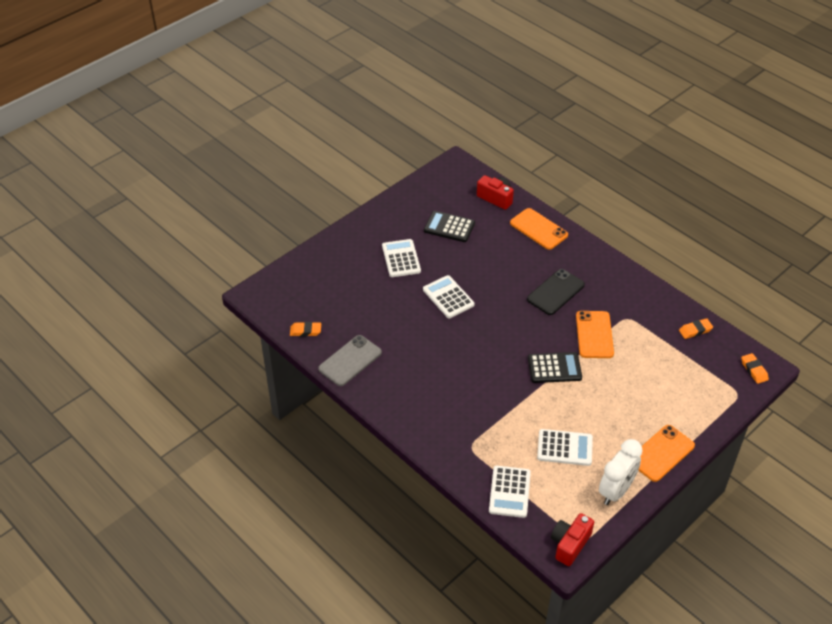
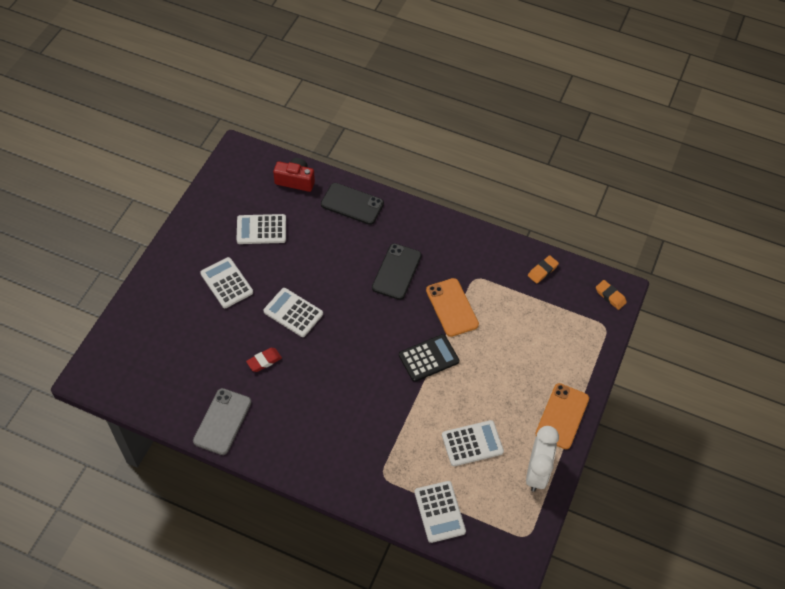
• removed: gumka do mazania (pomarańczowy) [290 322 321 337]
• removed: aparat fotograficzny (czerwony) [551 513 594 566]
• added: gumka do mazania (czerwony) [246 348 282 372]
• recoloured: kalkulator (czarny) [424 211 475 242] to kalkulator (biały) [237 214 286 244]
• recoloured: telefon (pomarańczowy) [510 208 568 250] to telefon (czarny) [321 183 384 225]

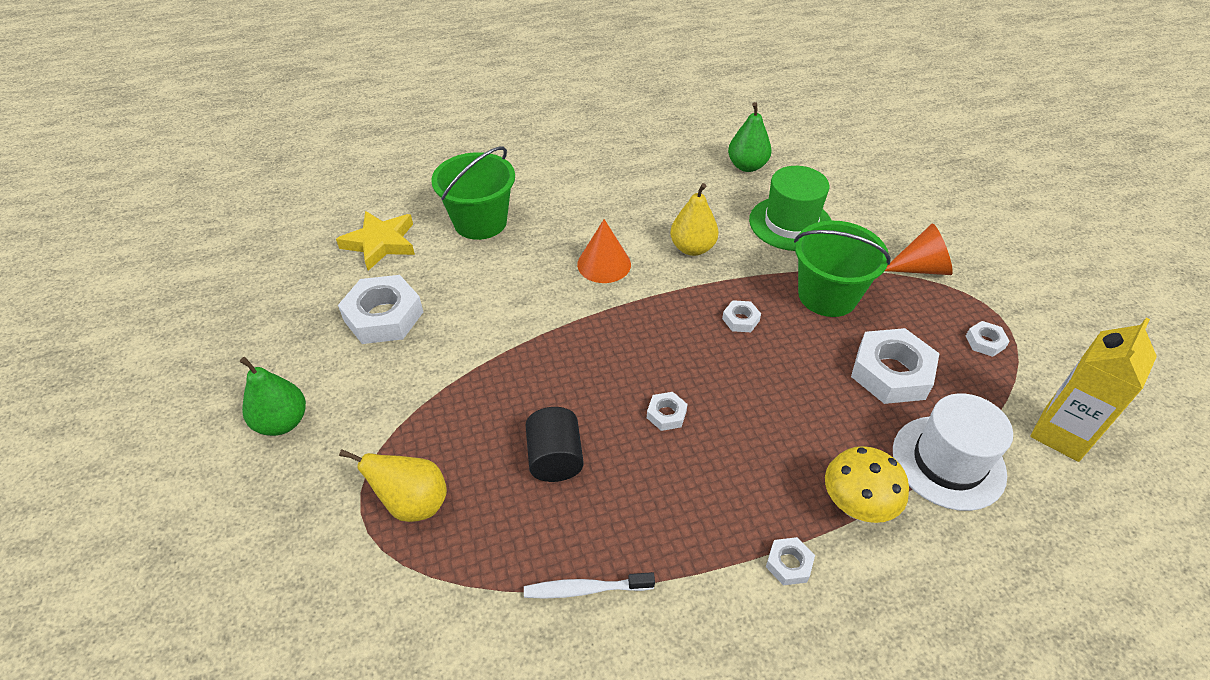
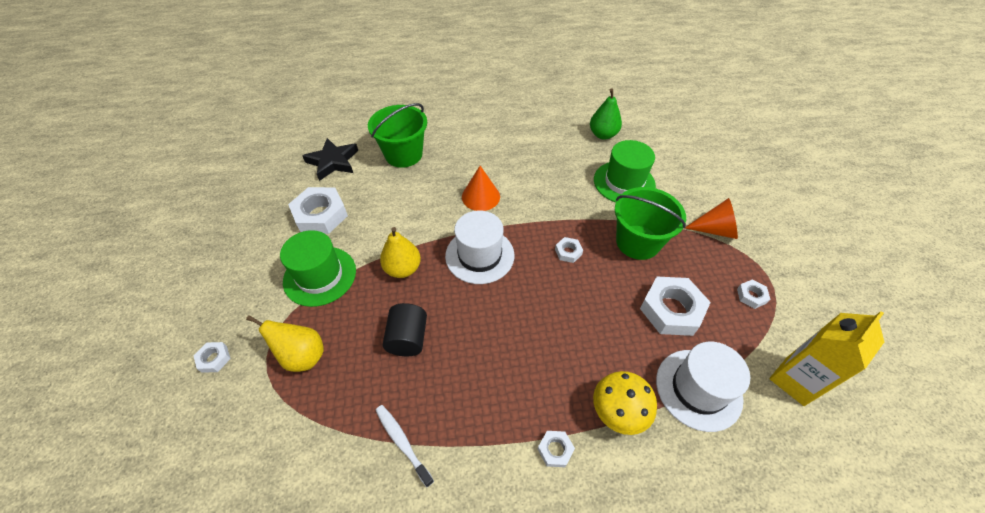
• removed: gruszka (zielony) [240 357 306 436]
• added: kapelusz (zielony) [280 230 356 307]
• added: kapelusz (biały) [445 211 514 284]
• moved: nakrętka (biały) [647 392 688 431] to [194 342 231 373]
• moved: gruszka (żółty) [670 183 719 256] to [380 227 421 278]
• recoloured: gwiazda (żółty) [336 211 415 271] to gwiazda (czarny) [303 138 358 181]
• turned: szczoteczka do zębów (biały) [524 572 655 599] = [376 405 434 487] 45 degrees clockwise

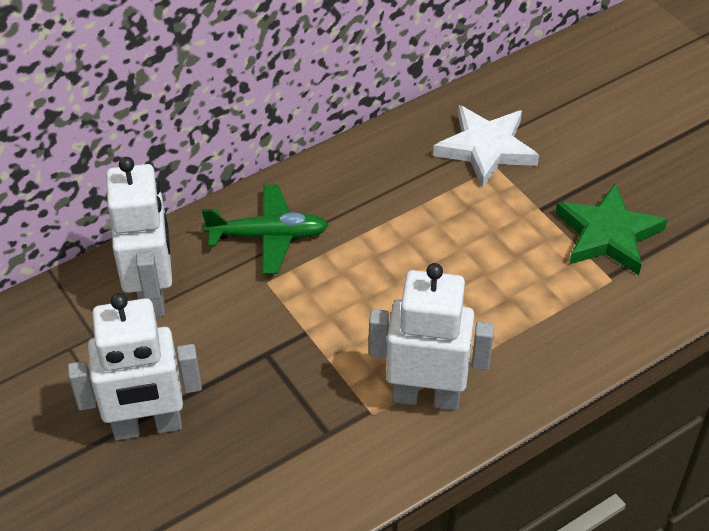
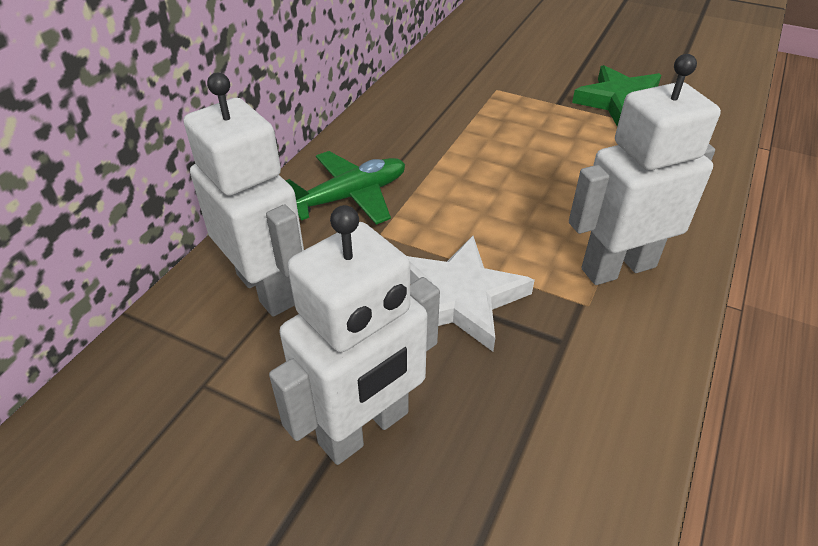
• moved: gwiazda (biały) [433 105 539 188] to [407 236 535 352]

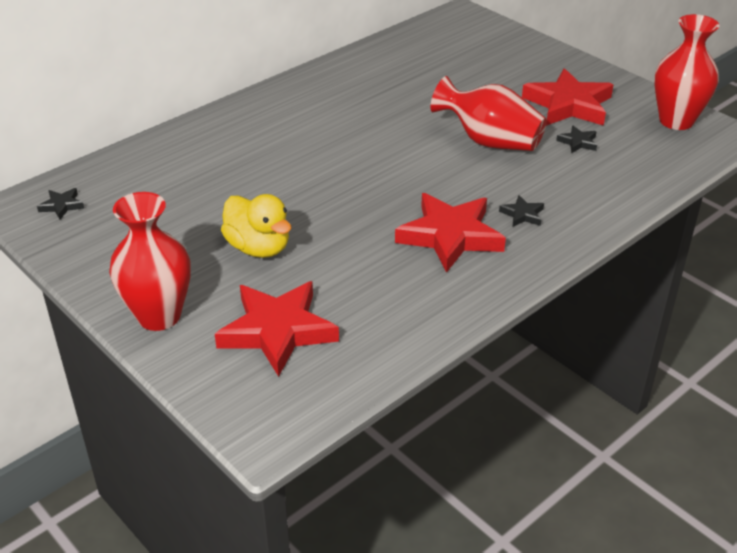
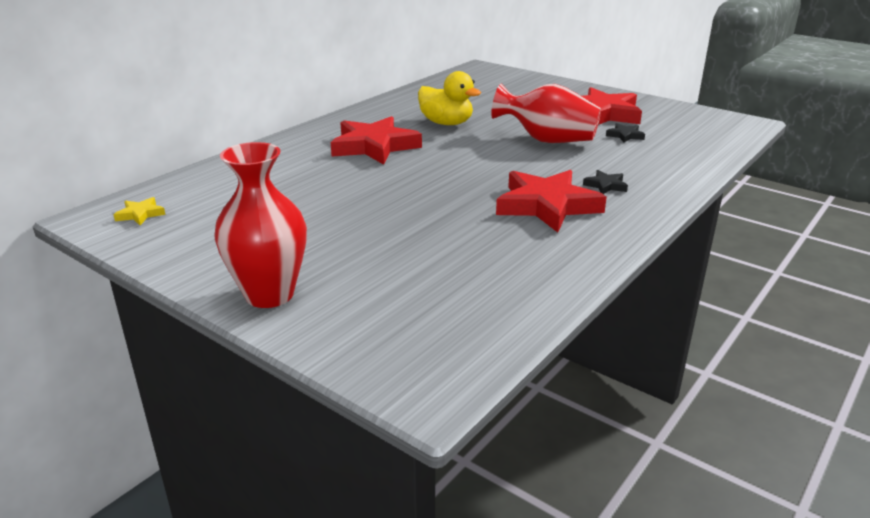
• removed: wazon (czerwony) [654 14 720 130]
• moved: gwiazda (czerwony) [215 281 339 377] to [331 116 422 165]
• moved: kaczka (żółty) [221 194 291 258] to [418 71 481 125]
• recoloured: gwiazda (czarny) [37 188 84 219] to gwiazda (żółty) [113 197 166 225]

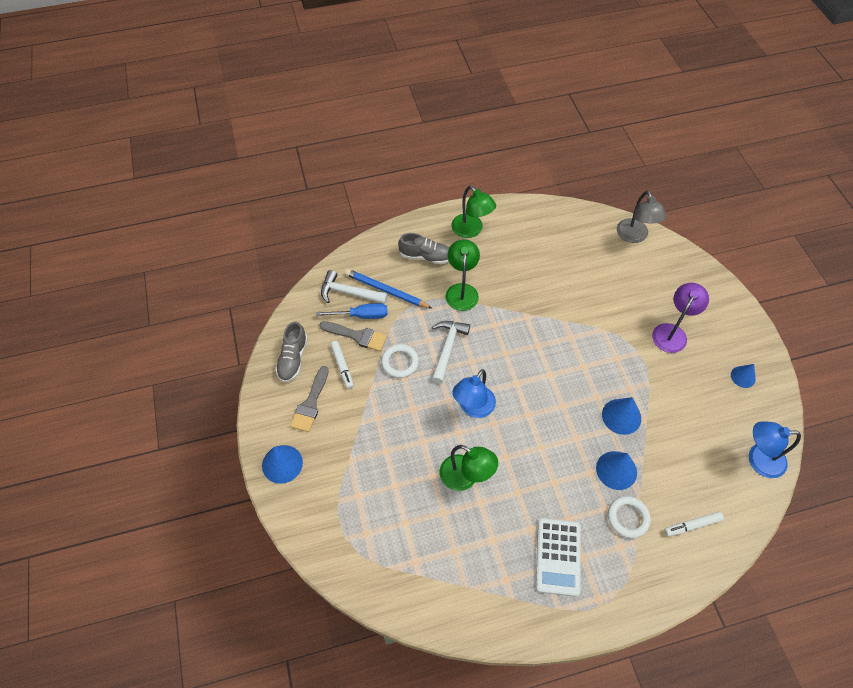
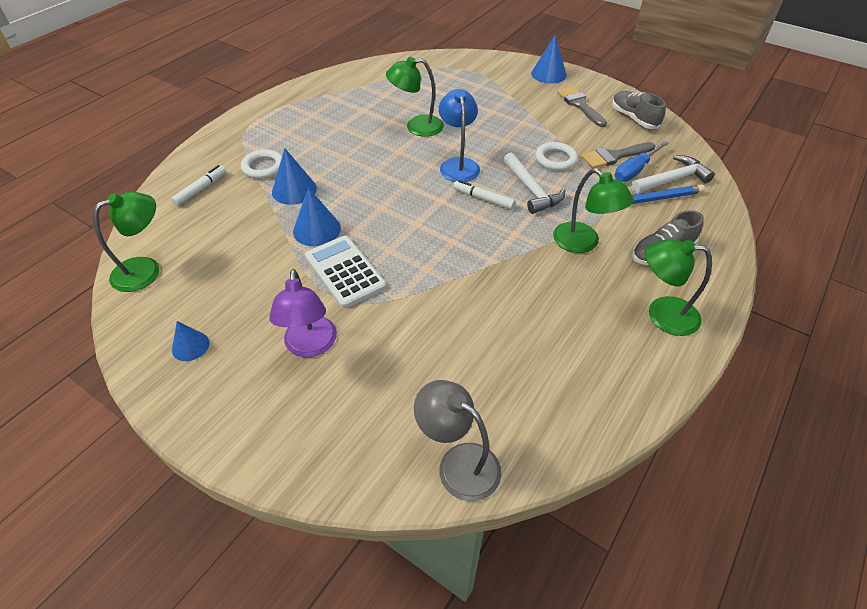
• moved: flamaster (biały) [330 341 354 389] to [453 180 515 210]
• moved: kalkulator (biały) [536 518 581 597] to [305 236 386 308]
• recoloured: lampka (niebieski) [749 422 801 478] to lampka (zielony) [93 192 159 292]

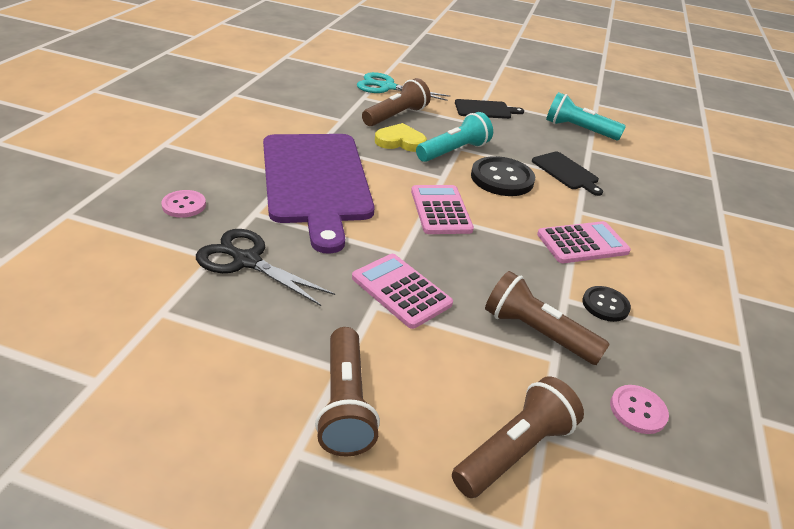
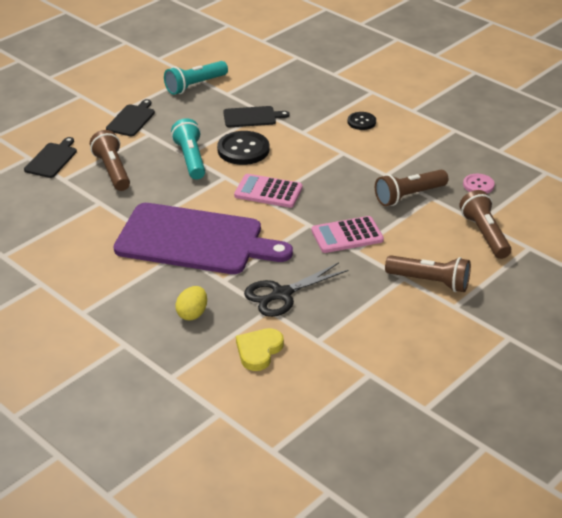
• removed: kalkulator (różowy) [537 221 631 263]
• moved: serce (żółty) [375 123 427 152] to [236 328 284 371]
• moved: guzik (czarny) [582 286 631 322] to [348 112 376 130]
• replaced: guzik (różowy) [161 190 206 218] to jajko (żółty) [175 286 207 320]
• replaced: nożyczki (turkusowy) [357 72 450 101] to deska do krojenia (czarny) [24 137 77 178]

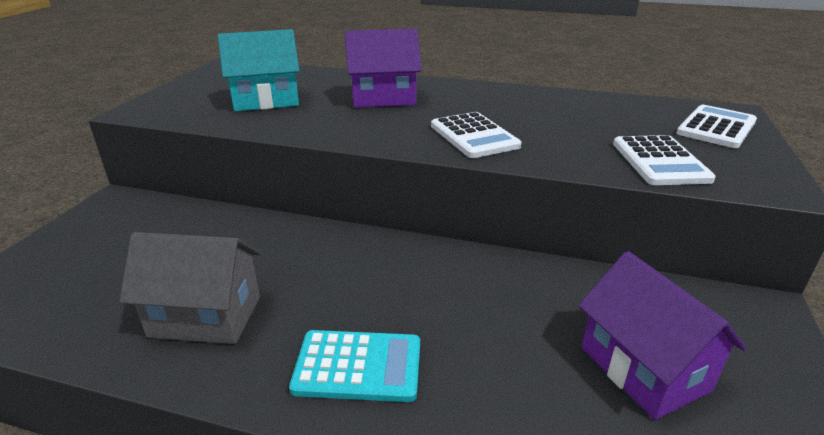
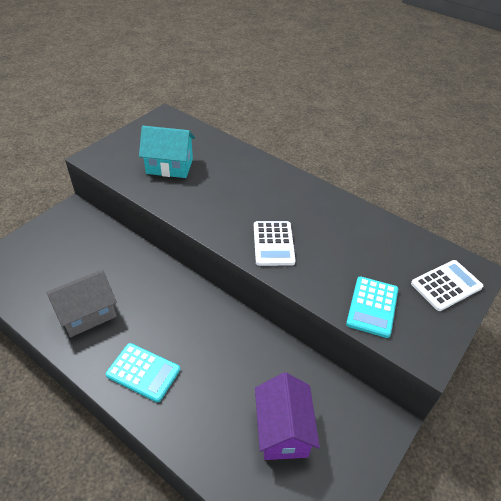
• removed: domek (fioletowy) [345 29 421 108]
• recoloured: kalkulator (biały) [613 135 716 185] to kalkulator (turkusowy) [346 276 398 338]
• turned: domek (szary) [119 232 261 344] = [46 270 117 337] 60 degrees counterclockwise

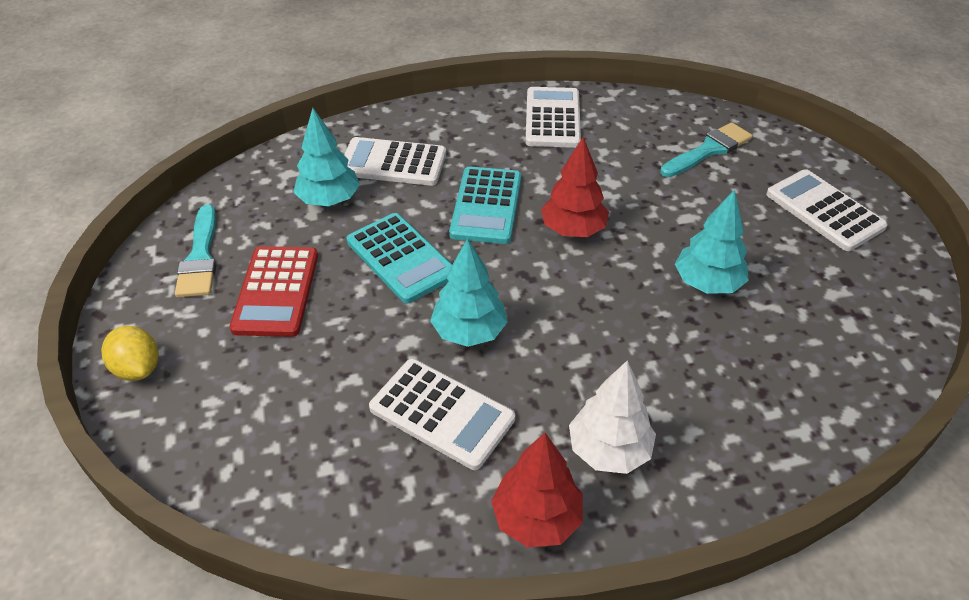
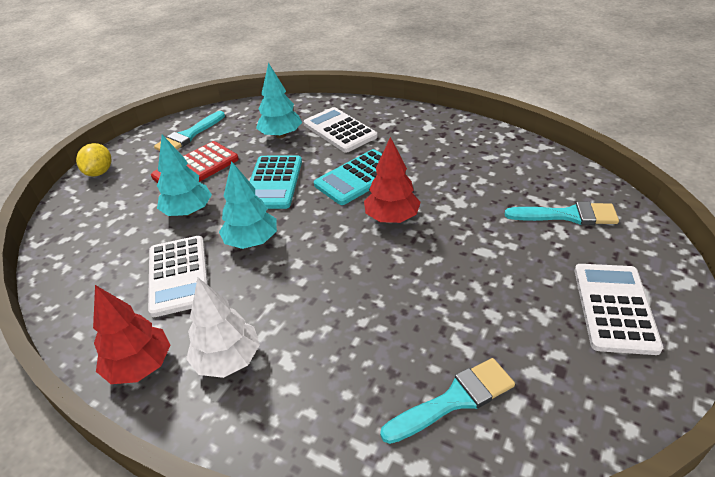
• removed: kalkulator (biały) [525 87 581 148]
• added: pędzel (turkusowy) [380 358 515 444]
• moved: drzewko (turkusowy) [675 189 749 294] to [157 134 212 216]

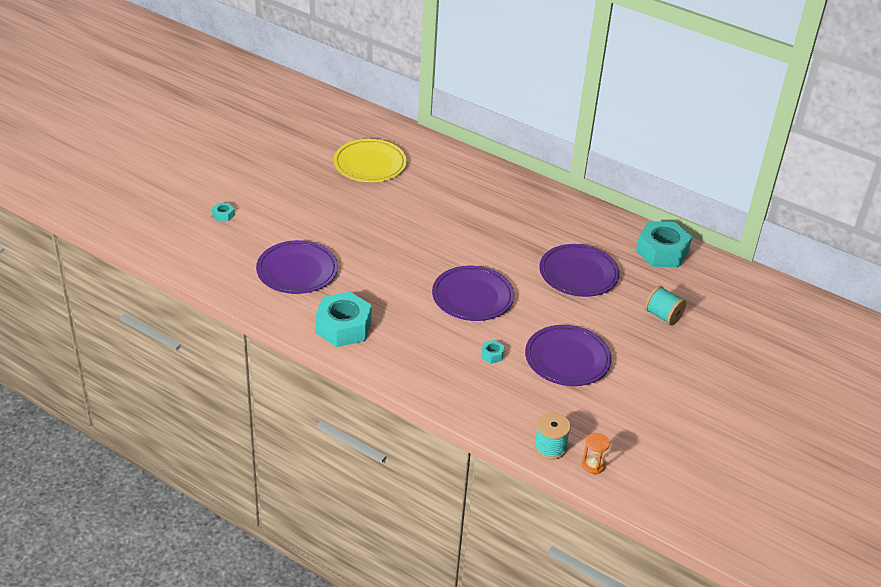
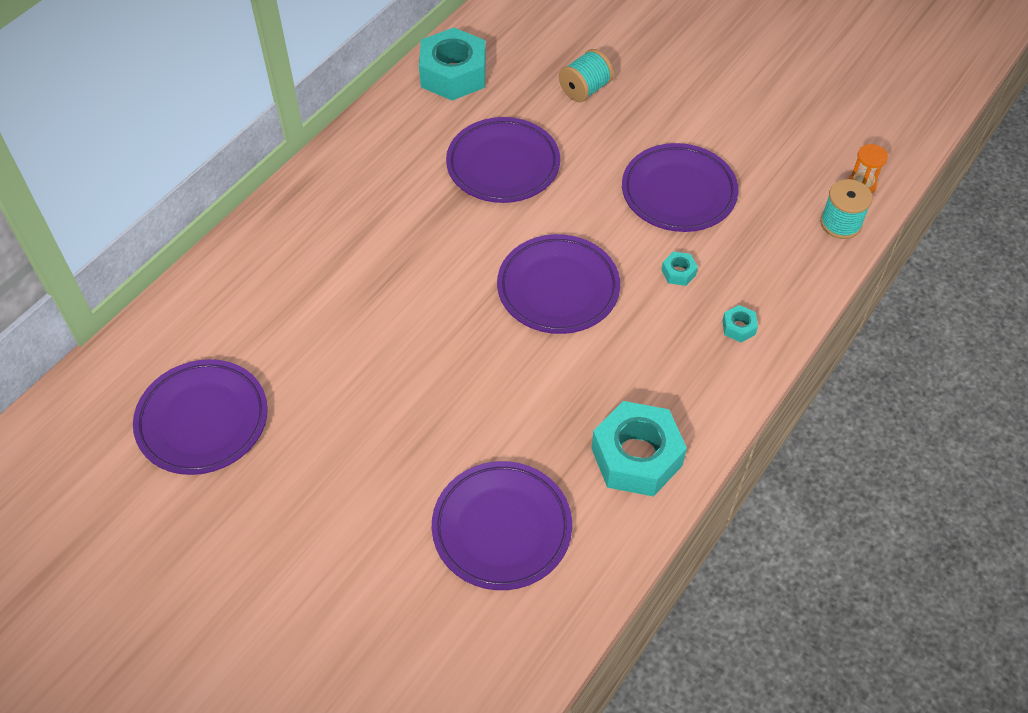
• moved: nakrętka (turkusowy) [212 203 235 222] to [722 305 758 342]
• recoloured: talerz (żółty) [334 139 407 182] to talerz (fioletowy) [133 359 268 475]

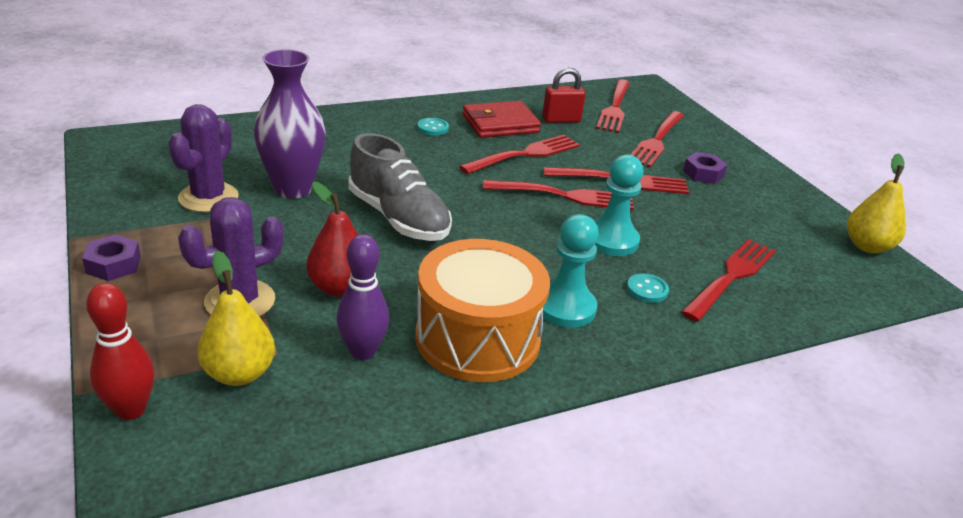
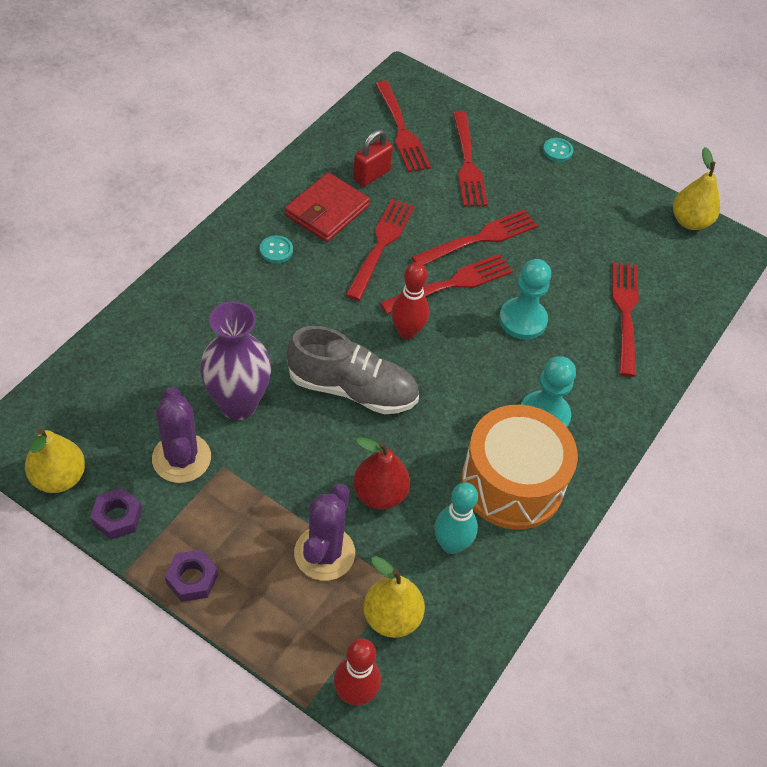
• added: gruszka (żółty) [25 428 85 493]
• added: kręgiel (czerwony) [391 262 429 339]
• moved: guzik (turkusowy) [627 273 669 303] to [543 138 573 162]
• moved: nakrętka (fioletowy) [683 152 727 184] to [90 488 142 540]
• recoloured: kręgiel (fioletowy) [337 234 389 360] to kręgiel (turkusowy) [434 482 478 554]

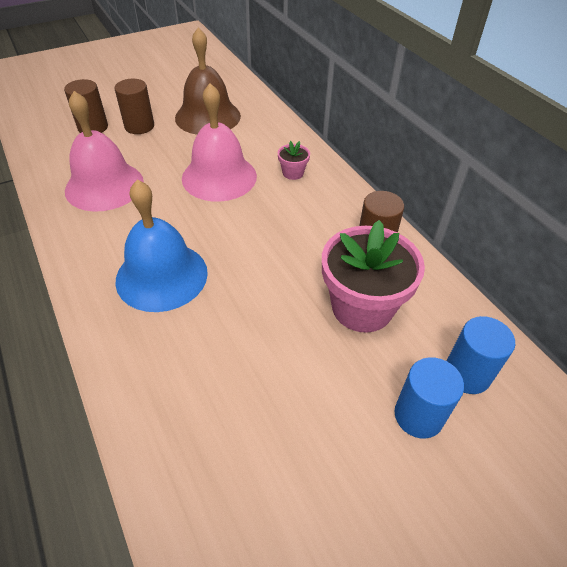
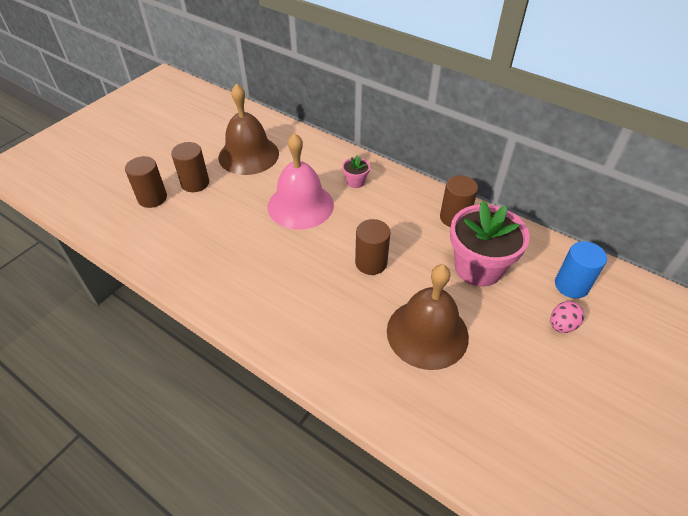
• removed: dzwonek (różowy) [65 91 144 212]
• removed: dzwonek (niebieski) [115 180 208 312]
• added: walec (brązowy) [355 219 390 275]
• added: dzwonek (brązowy) [387 264 469 370]
• replaced: walec (niebieski) [394 357 464 438] to jajko (różowy) [550 301 584 333]

